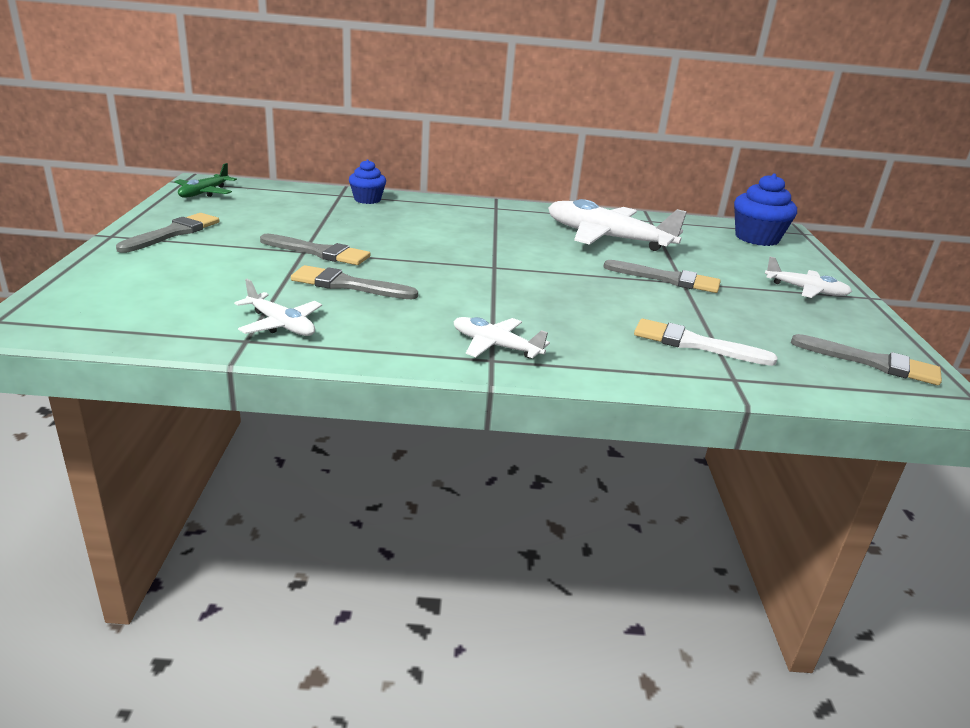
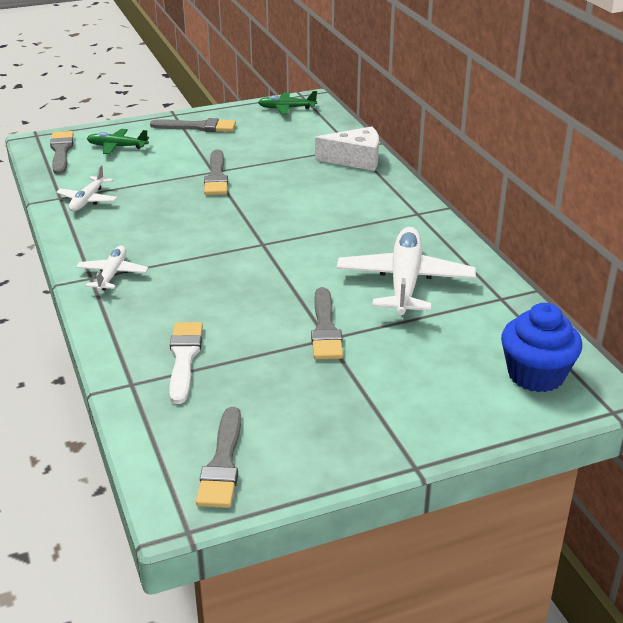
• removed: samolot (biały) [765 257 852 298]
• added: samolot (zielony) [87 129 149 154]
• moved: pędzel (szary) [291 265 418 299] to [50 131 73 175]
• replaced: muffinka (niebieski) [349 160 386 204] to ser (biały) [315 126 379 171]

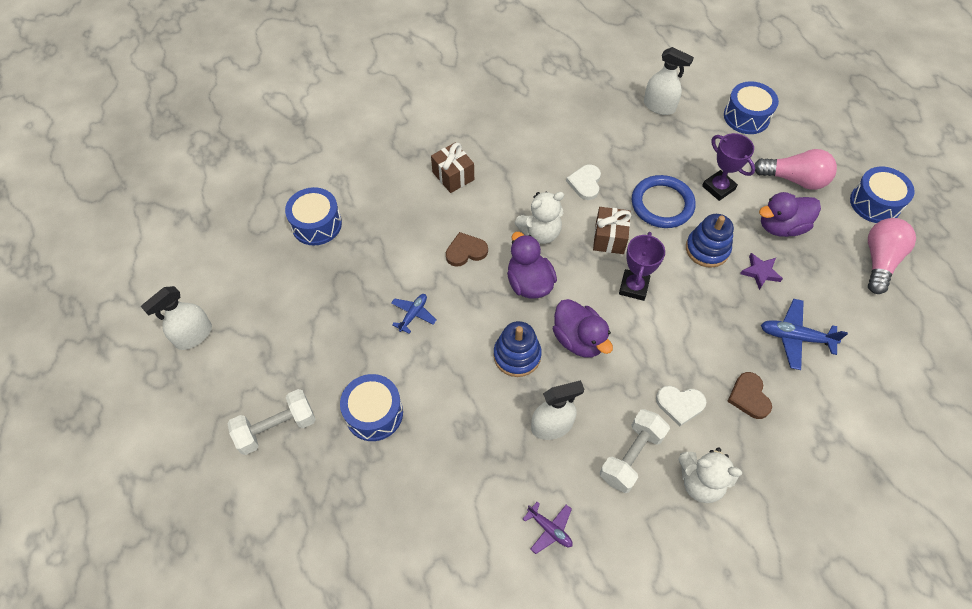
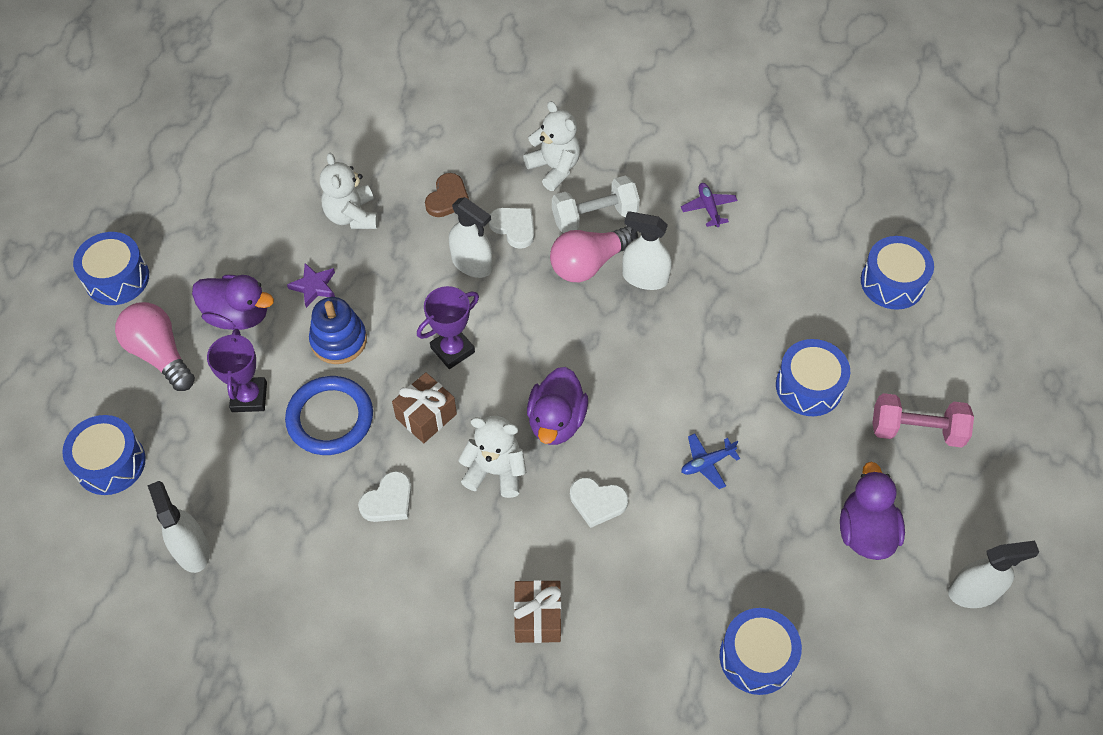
• removed: zabawka nakładanka (niebieski) [493 321 542 377]
• added: spryskiwacz (biały) [449 197 493 278]
• added: bęben (niebieski) [861 236 934 310]
• moved: kaczka (fioletowy) [553 299 613 358] to [840 462 905 560]
• moved: żarówka (różowy) [868 218 916 294] to [550 226 638 282]
• replaced: samolot (niebieski) [761 299 848 370] to miś (biały) [320 153 378 229]
• recoloured: hantel (biały) [228 389 316 455] to hantel (różowy) [872 393 974 448]
• recoloured: serce (brązowy) [446 232 488 267] to serce (biały) [570 477 629 528]

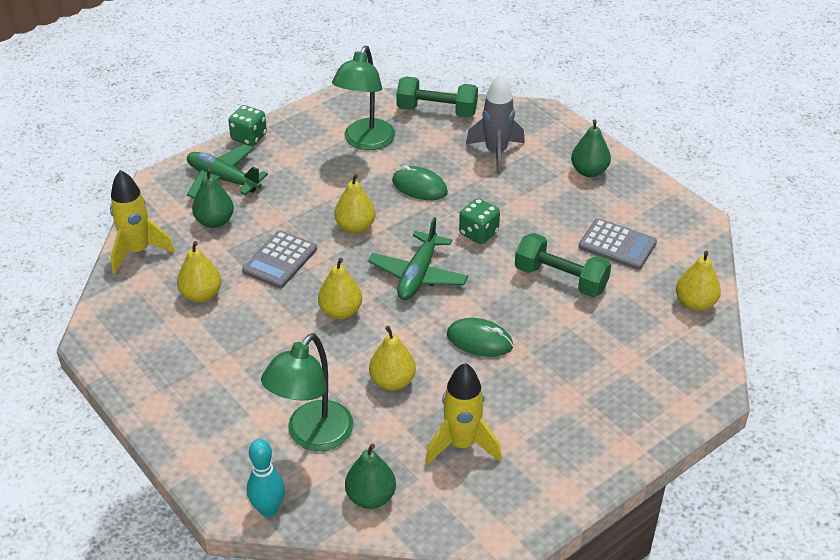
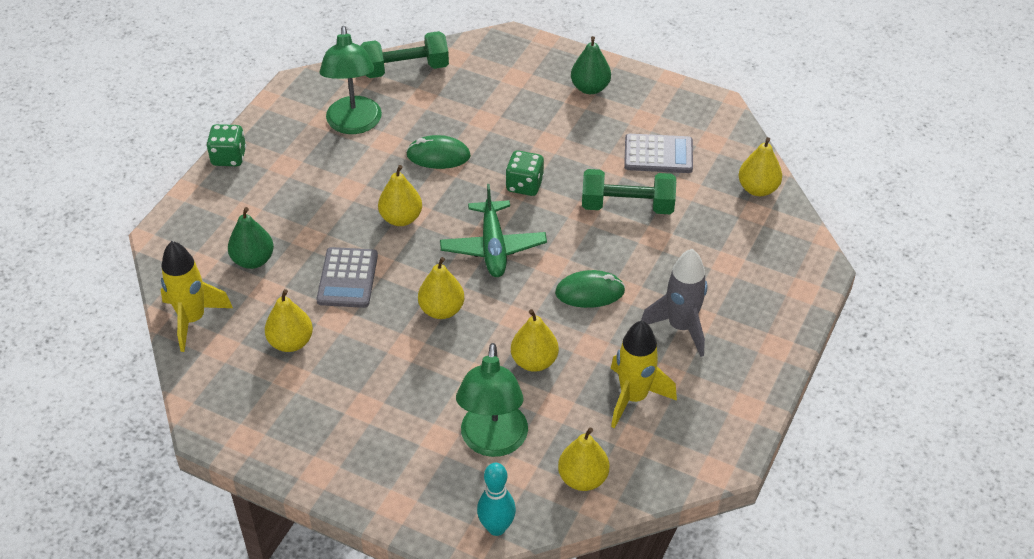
• removed: samolot (zielony) [187 144 268 199]
• moved: rakieta (szary) [466 73 525 175] to [641 249 708 357]
• recoloured: gruszka (zielony) [345 444 396 509] to gruszka (żółty) [558 427 609 491]

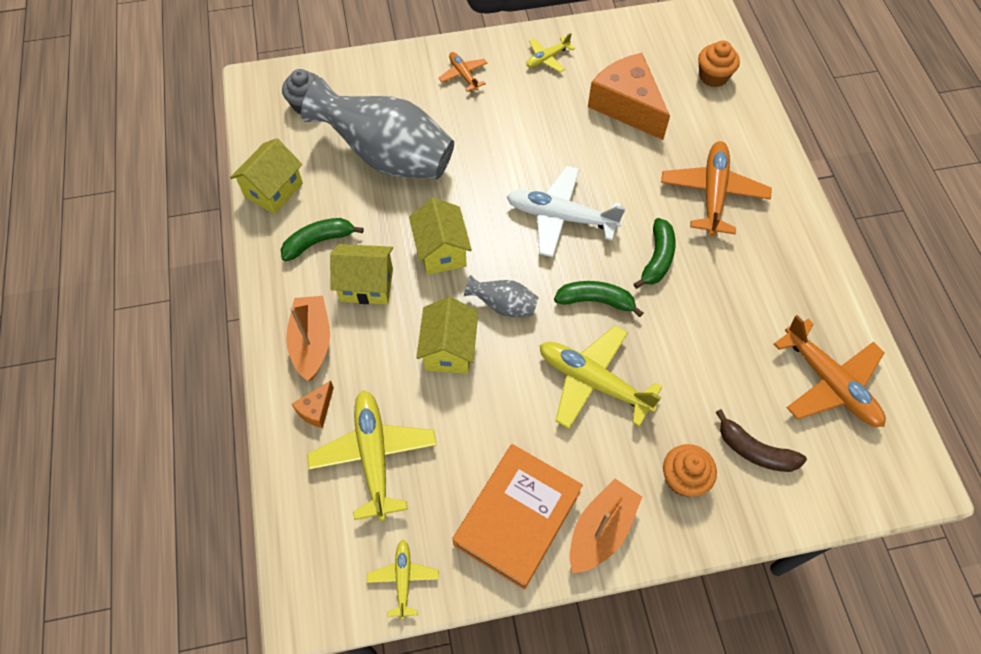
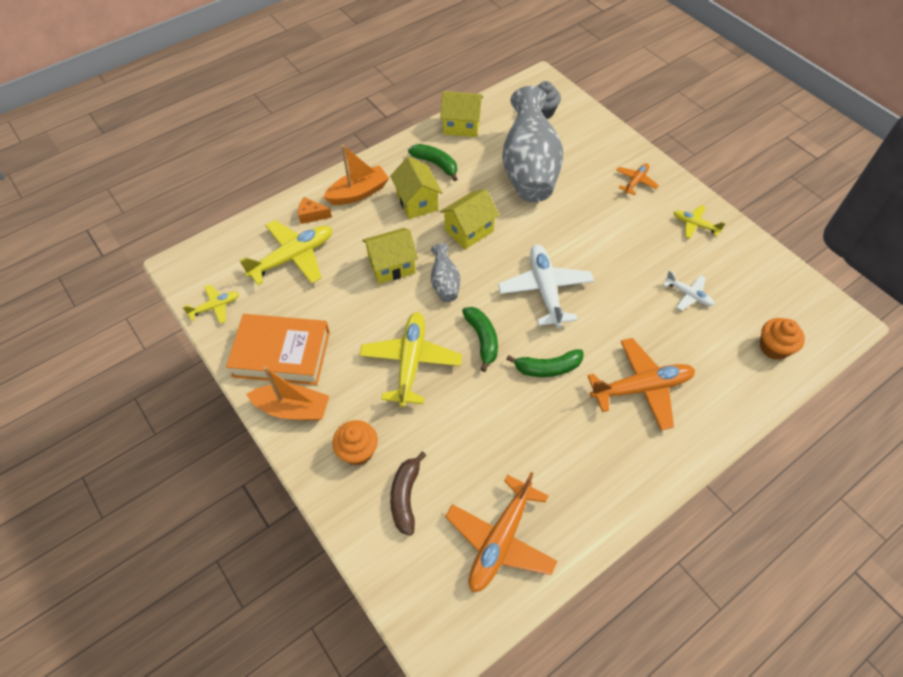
• replaced: ser (pomarańczowy) [588 53 670 140] to samolot (biały) [663 271 714 311]

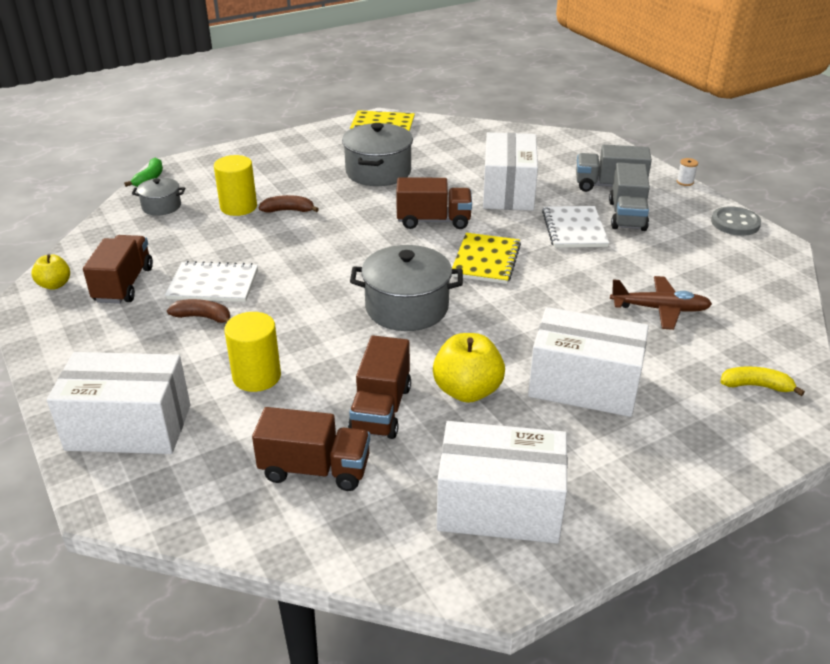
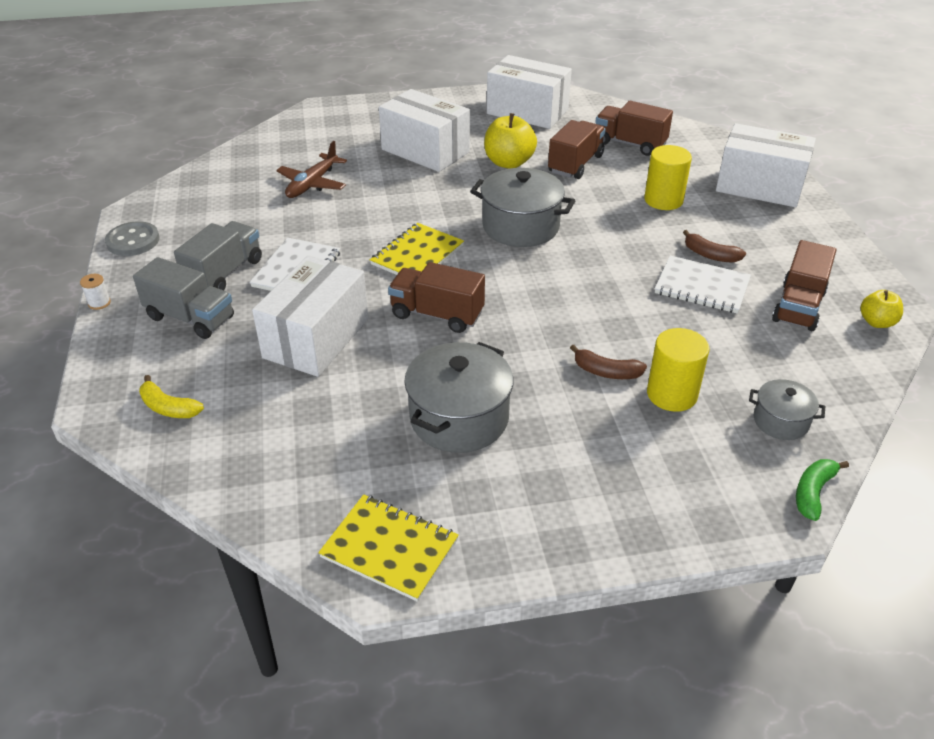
• moved: banan (żółty) [721 366 805 396] to [139 375 204 418]
• turned: samolot (brązowy) [610 276 712 330] = [276 141 347 198] 90 degrees counterclockwise

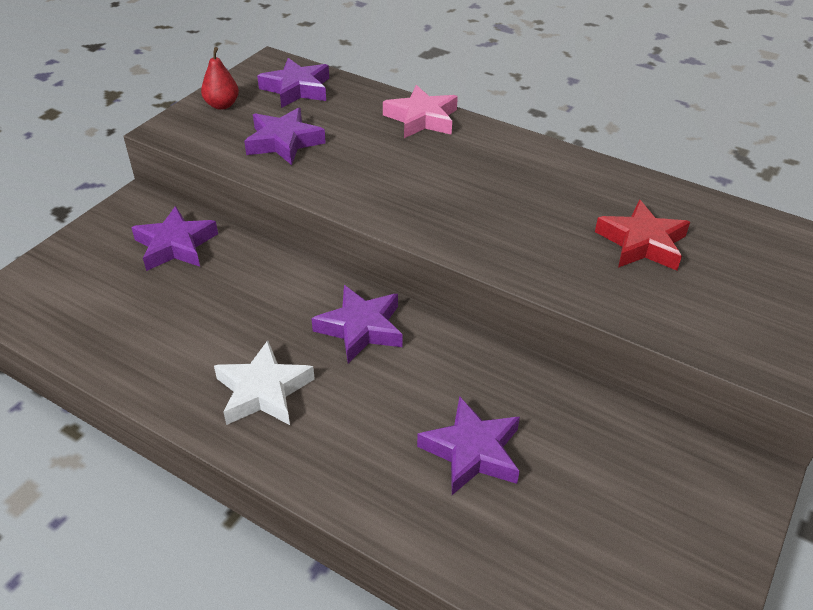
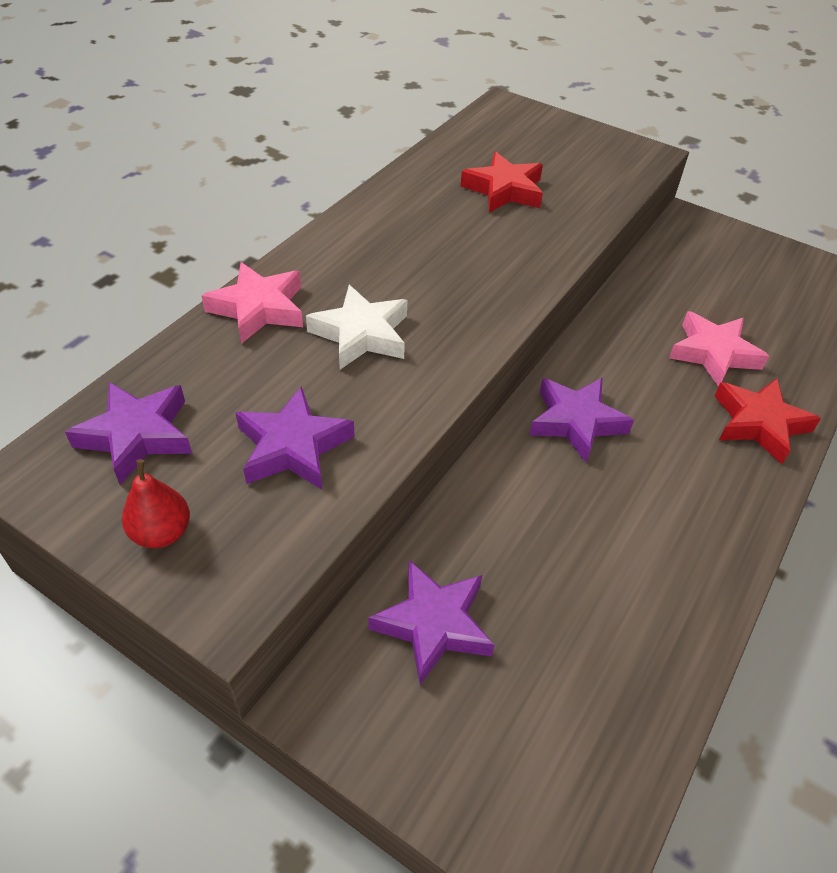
• added: gwiazda (czerwony) [714 378 821 464]
• moved: gwiazda (biały) [214 340 315 425] to [306 285 408 369]
• recoloured: gwiazda (fioletowy) [417 396 520 495] to gwiazda (różowy) [669 311 769 387]

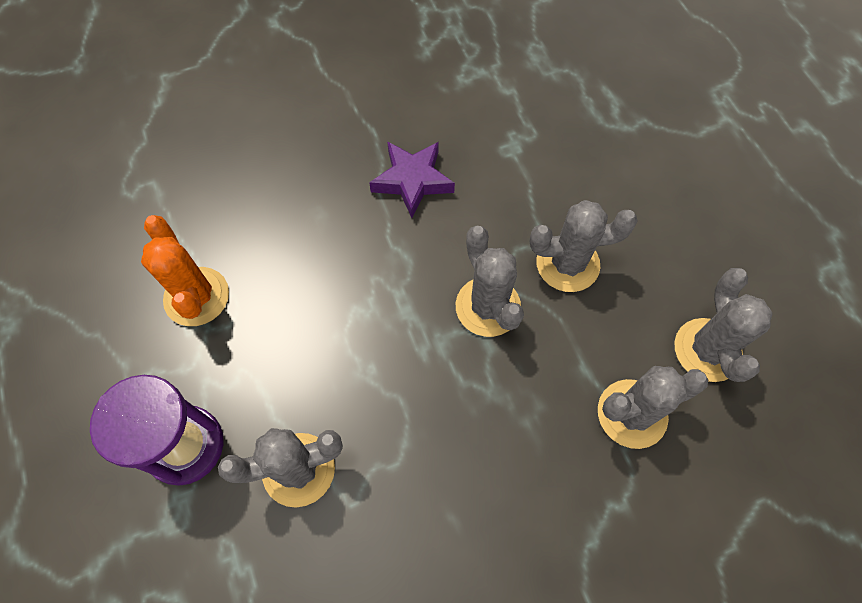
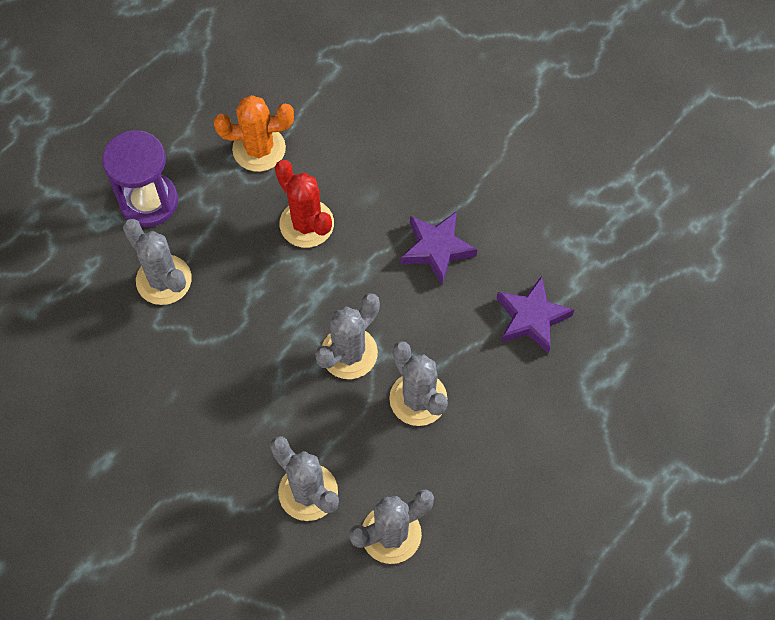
• added: kaktus (czerwony) [275 160 334 248]
• added: gwiazda (fioletowy) [496 276 574 354]
• turned: kaktus (pomarańczowy) [141 215 229 326] = [214 95 294 172] 45 degrees clockwise

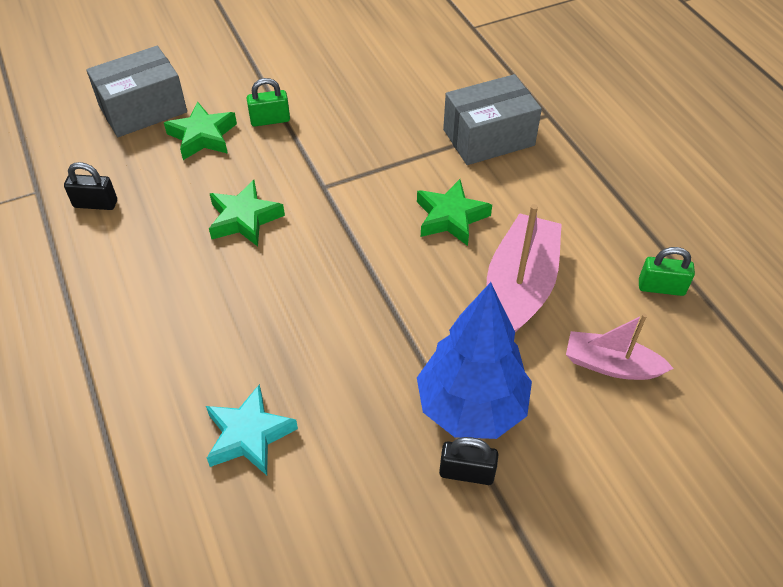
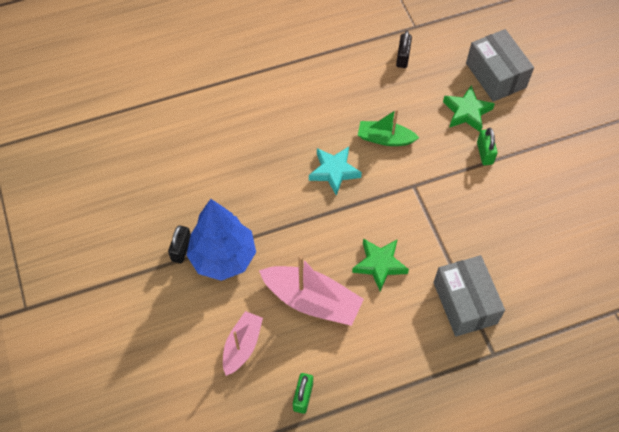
• moved: gwiazda (turkusowy) [206 384 298 475] to [309 147 362 196]
• replaced: gwiazda (zielony) [209 180 285 247] to łódka (zielony) [358 109 419 146]

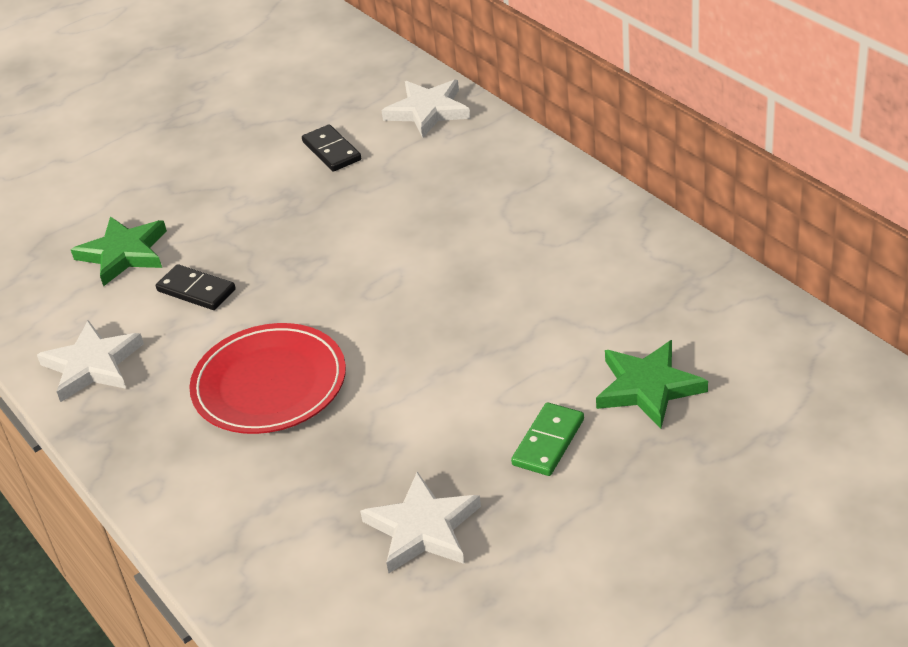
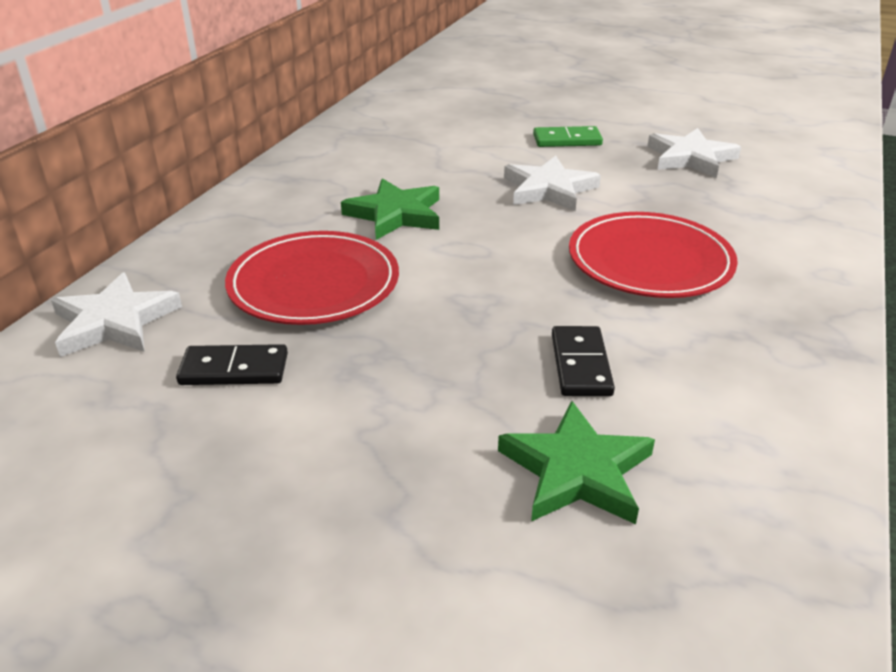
• added: talerz (czerwony) [225 231 399 325]
• moved: gwiazda (biały) [37 320 144 402] to [504 156 601 211]
• moved: gwiazda (zielony) [596 340 708 429] to [341 178 439 240]
• turned: kostka domina (czarny) [302 125 361 172] = [176 344 288 385] 60 degrees clockwise

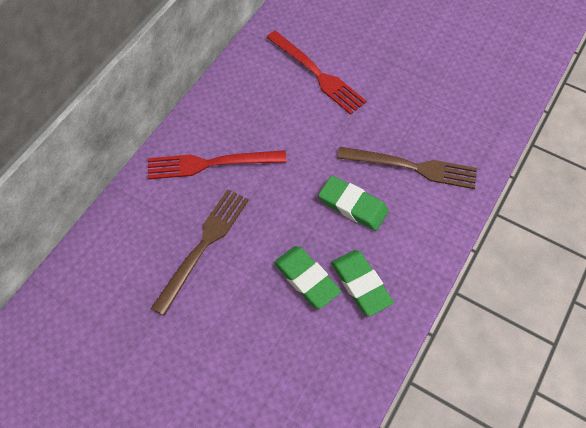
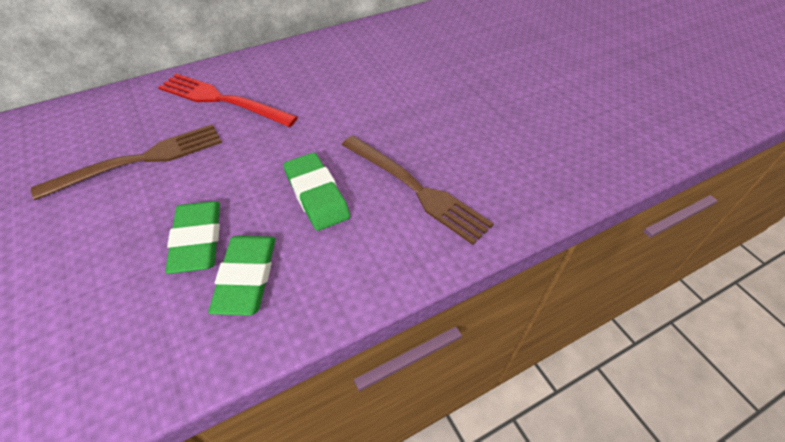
• removed: widelec (czerwony) [266 31 367 115]

